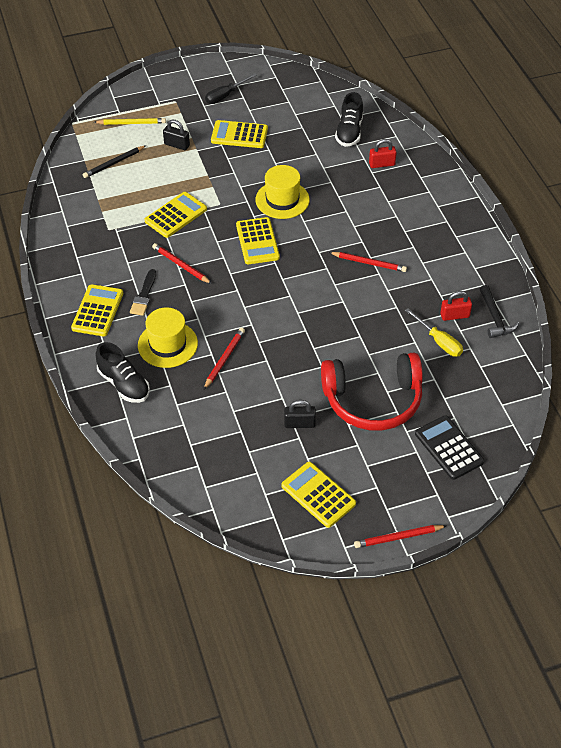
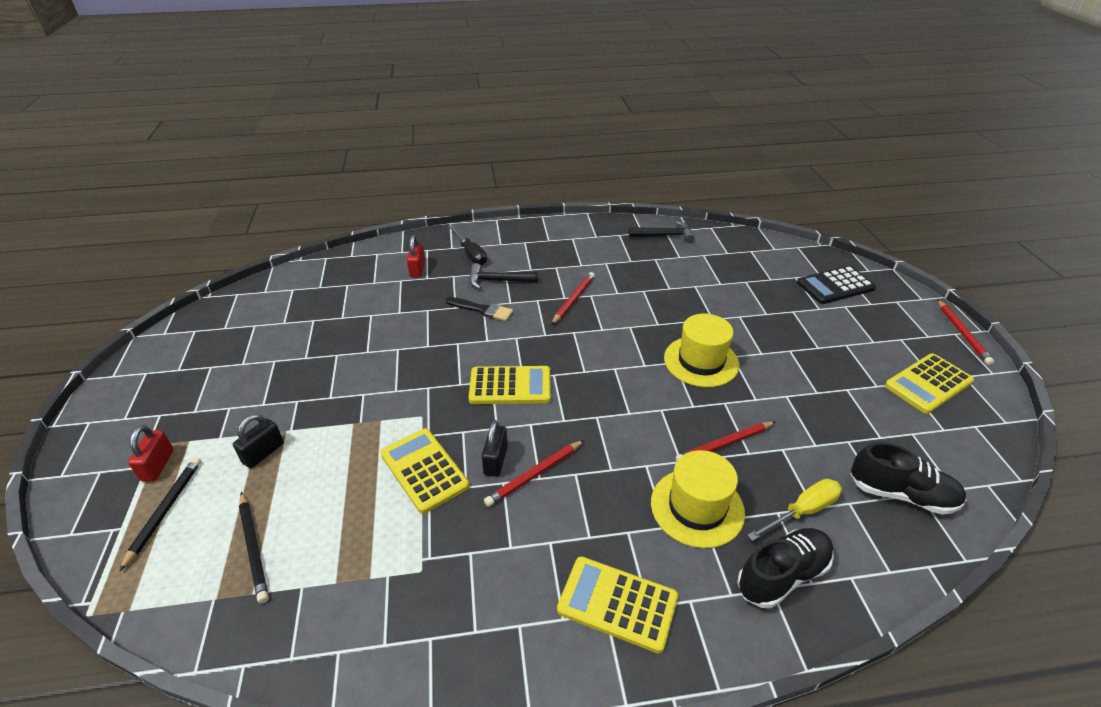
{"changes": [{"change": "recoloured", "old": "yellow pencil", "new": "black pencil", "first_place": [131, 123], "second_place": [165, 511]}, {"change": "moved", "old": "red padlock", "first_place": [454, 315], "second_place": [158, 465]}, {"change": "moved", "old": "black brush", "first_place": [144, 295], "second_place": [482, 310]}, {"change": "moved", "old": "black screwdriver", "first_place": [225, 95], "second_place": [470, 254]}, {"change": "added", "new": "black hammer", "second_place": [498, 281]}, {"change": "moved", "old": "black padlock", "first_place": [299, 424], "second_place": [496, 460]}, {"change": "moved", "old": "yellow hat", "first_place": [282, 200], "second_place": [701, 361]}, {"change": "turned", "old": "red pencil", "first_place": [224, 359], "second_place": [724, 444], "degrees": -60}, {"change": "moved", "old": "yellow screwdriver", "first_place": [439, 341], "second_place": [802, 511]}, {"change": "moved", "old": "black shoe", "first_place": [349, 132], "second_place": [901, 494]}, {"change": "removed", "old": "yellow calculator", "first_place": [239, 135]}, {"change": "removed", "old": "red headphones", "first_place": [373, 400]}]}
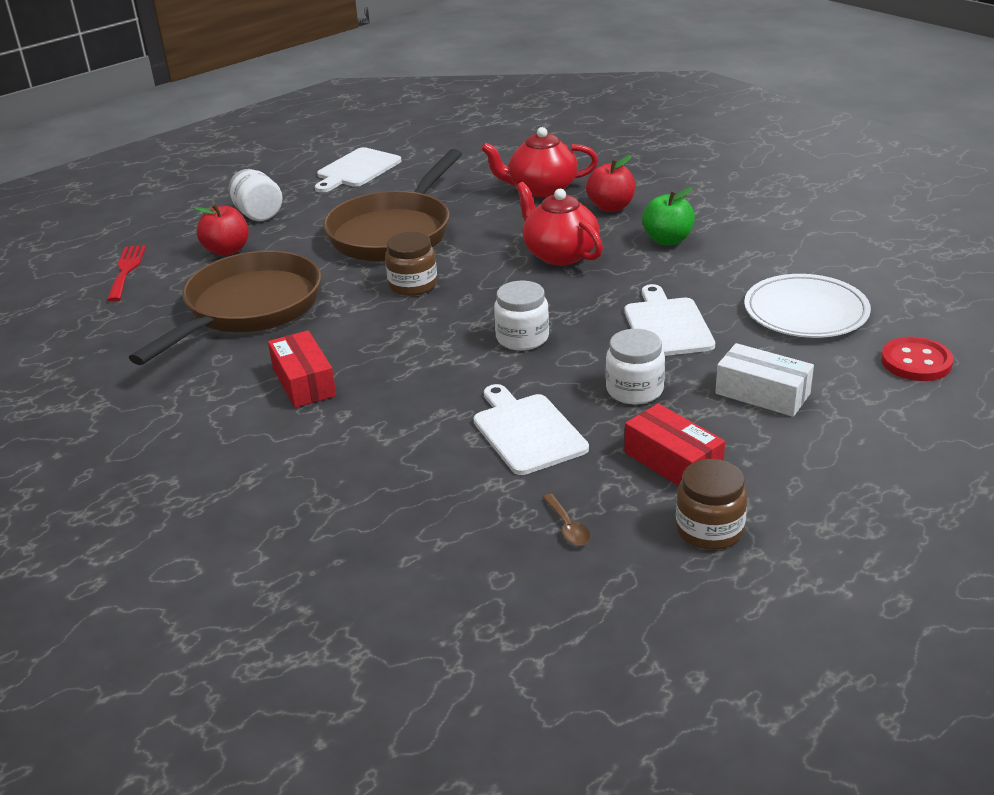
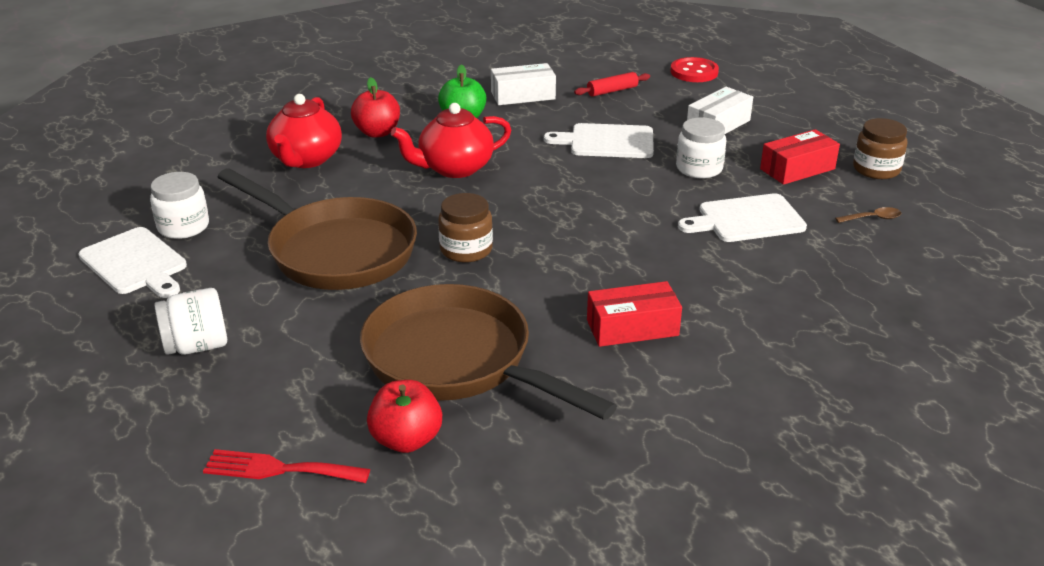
{"changes": [{"change": "moved", "old": "white jar", "first_place": [522, 338], "second_place": [183, 227]}, {"change": "moved", "old": "red apple", "first_place": [227, 250], "second_place": [406, 440]}, {"change": "added", "new": "white box", "second_place": [523, 95]}, {"change": "replaced", "old": "white plate", "new": "red rolling pin", "first_place": [805, 312], "second_place": [612, 91]}]}
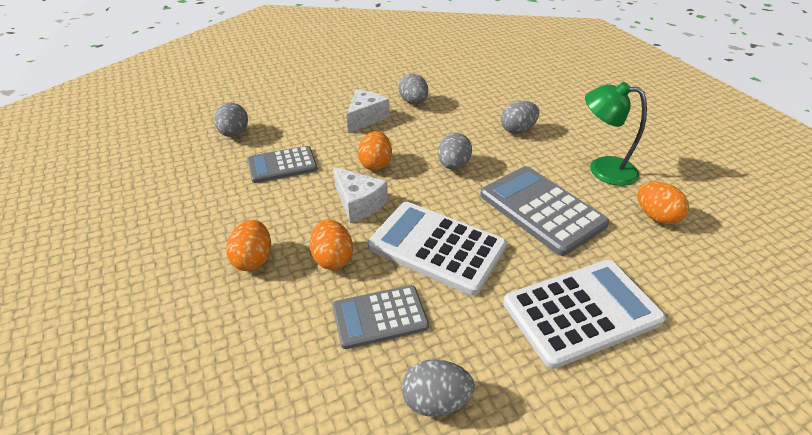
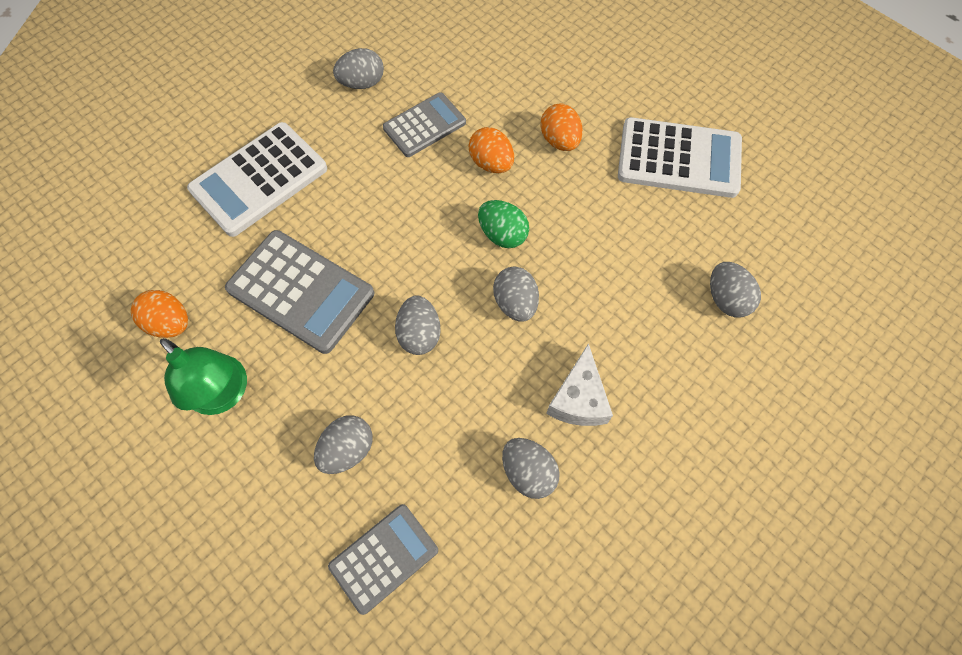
{"changes": [{"change": "turned", "old": "green lamp", "first_place": [602, 169], "second_place": [224, 394], "degrees": 45}, {"change": "moved", "old": "grey calculator", "first_place": [282, 165], "second_place": [384, 558]}, {"change": "replaced", "old": "white cheese", "new": "green egg", "first_place": [358, 203], "second_place": [502, 234]}, {"change": "recoloured", "old": "orange egg", "new": "grey egg", "first_place": [375, 164], "second_place": [515, 303]}, {"change": "moved", "old": "white calculator", "first_place": [437, 247], "second_place": [679, 159]}]}
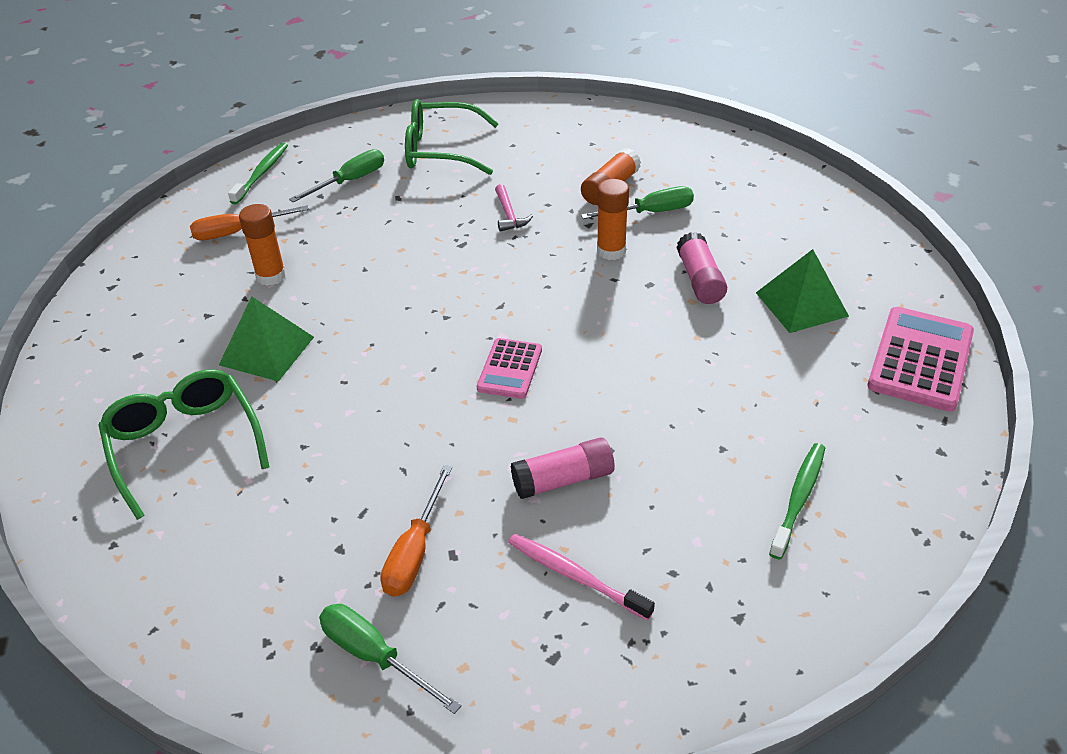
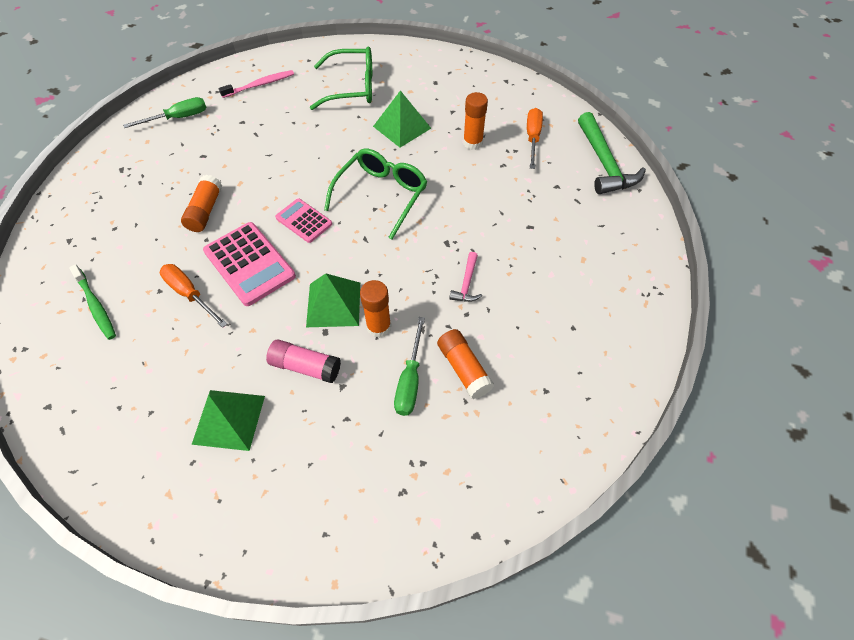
{"changes": [{"change": "moved", "old": "orange screwdriver", "first_place": [415, 551], "second_place": [190, 294]}, {"change": "recoloured", "old": "pink glue stick", "new": "orange glue stick", "first_place": [563, 480], "second_place": [205, 211]}, {"change": "moved", "old": "pink calculator", "first_place": [921, 359], "second_place": [249, 264]}, {"change": "moved", "old": "pink toothbrush", "first_place": [576, 576], "second_place": [259, 85]}, {"change": "added", "new": "green pyramid", "second_place": [333, 304]}, {"change": "moved", "old": "green glasses", "first_place": [440, 150], "second_place": [381, 195]}, {"change": "turned", "old": "pink hammer", "first_place": [509, 214], "second_place": [467, 283], "degrees": -90}, {"change": "replaced", "old": "green toothbrush", "new": "green hammer", "first_place": [261, 174], "second_place": [604, 163]}, {"change": "removed", "old": "green screwdriver", "first_place": [350, 181]}]}
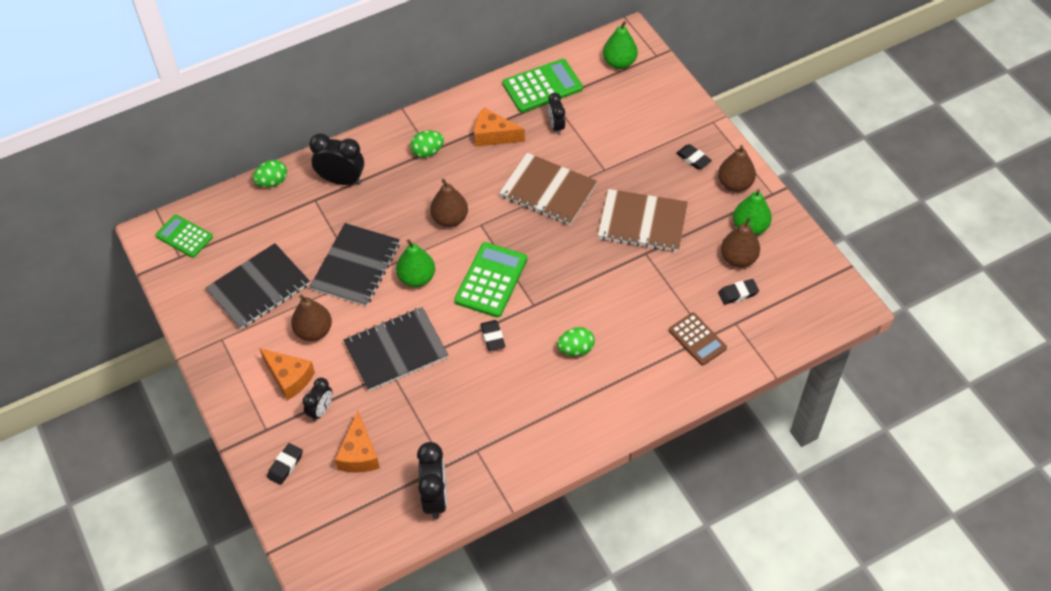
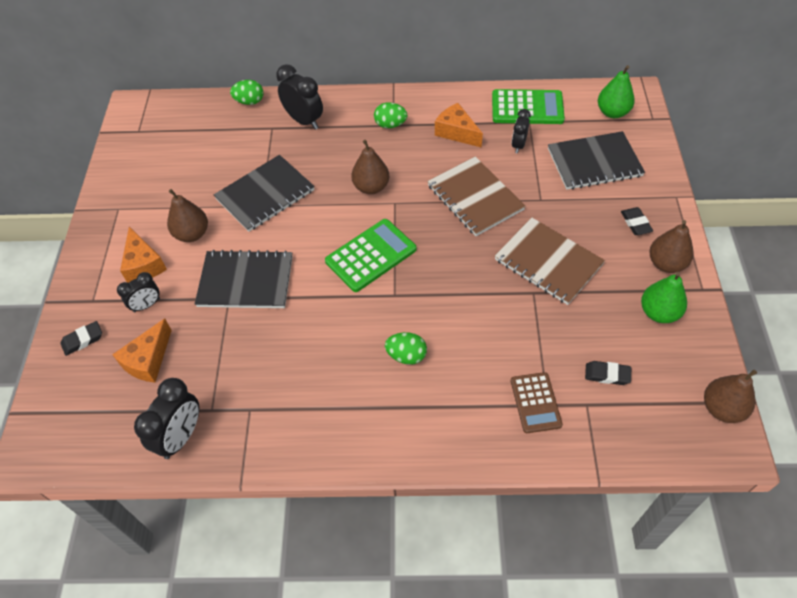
{"changes": [{"change": "moved", "old": "black notebook", "first_place": [259, 288], "second_place": [594, 162]}, {"change": "moved", "old": "brown pear", "first_place": [738, 258], "second_place": [722, 408]}, {"change": "removed", "old": "green calculator", "first_place": [184, 236]}, {"change": "removed", "old": "green pear", "first_place": [417, 278]}, {"change": "removed", "old": "black eraser", "first_place": [492, 337]}]}
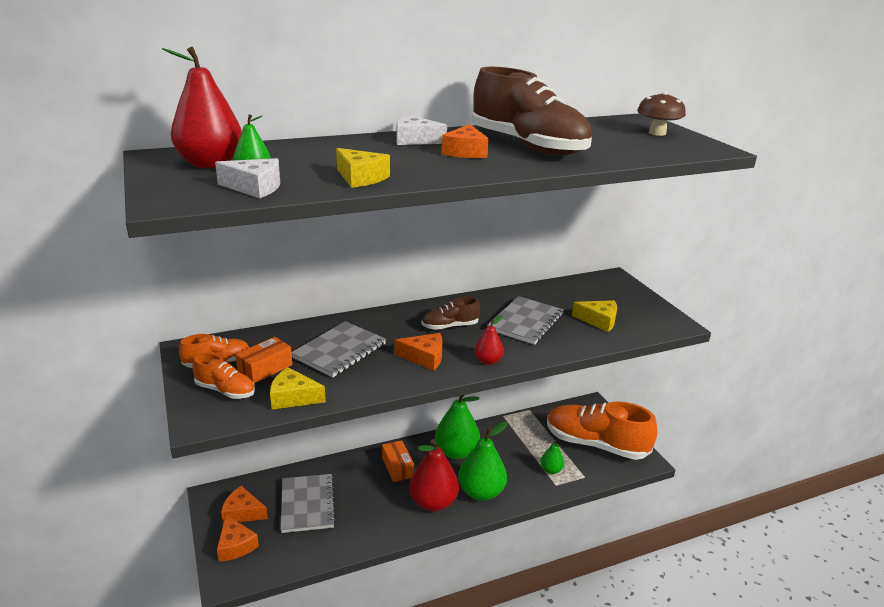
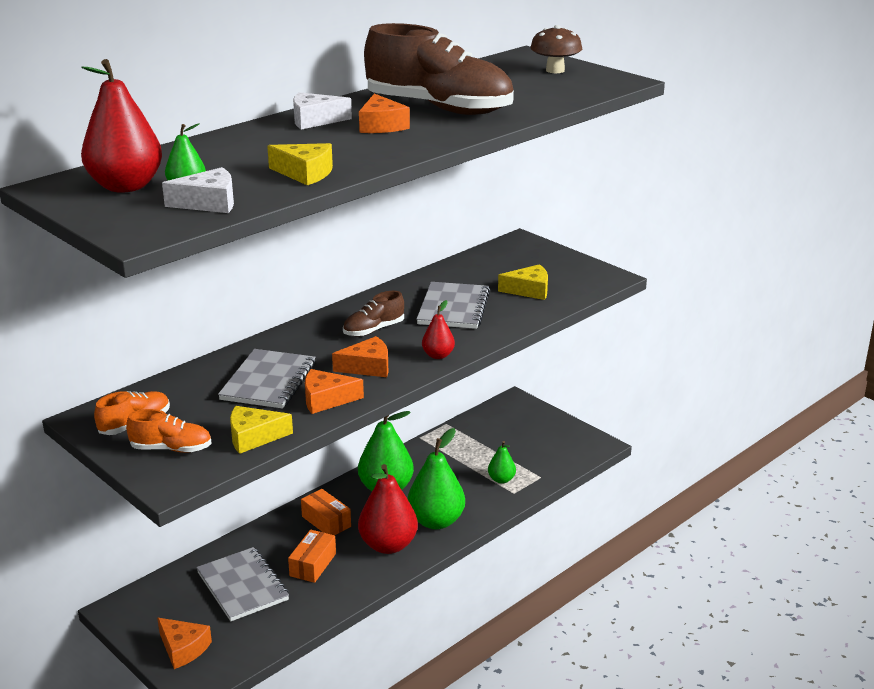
{"changes": [{"change": "moved", "old": "orange box", "first_place": [265, 369], "second_place": [313, 565]}, {"change": "moved", "old": "orange cheese", "first_place": [242, 512], "second_place": [326, 399]}, {"change": "removed", "old": "orange shoe", "first_place": [596, 444]}]}
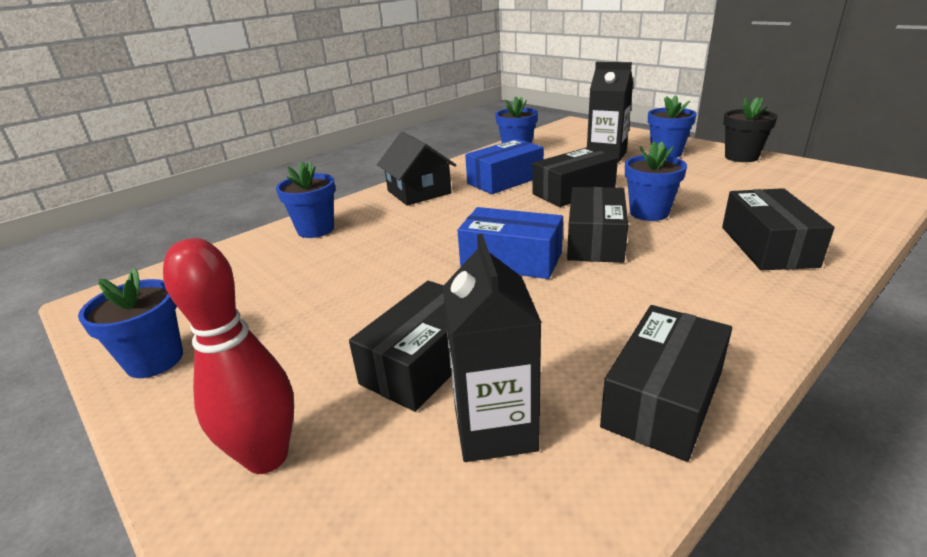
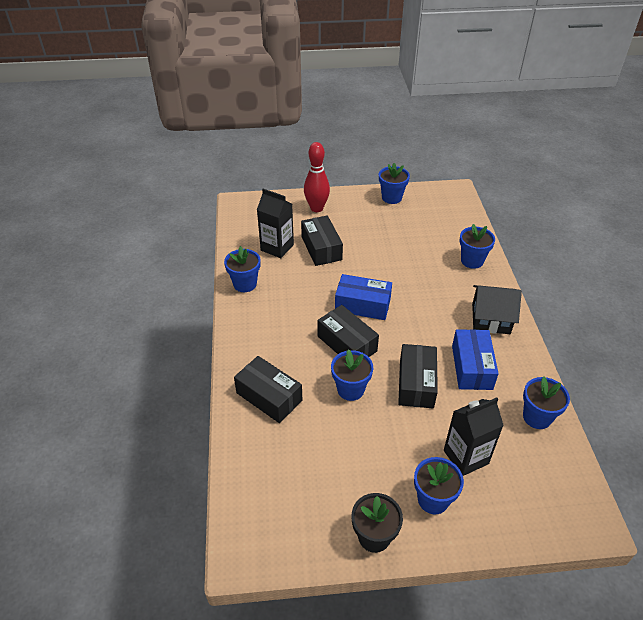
{"changes": [{"change": "replaced", "old": "black box", "new": "blue flower pot", "first_place": [663, 399], "second_place": [245, 284]}, {"change": "turned", "old": "blue box", "first_place": [511, 259], "second_place": [362, 305], "degrees": 45}]}
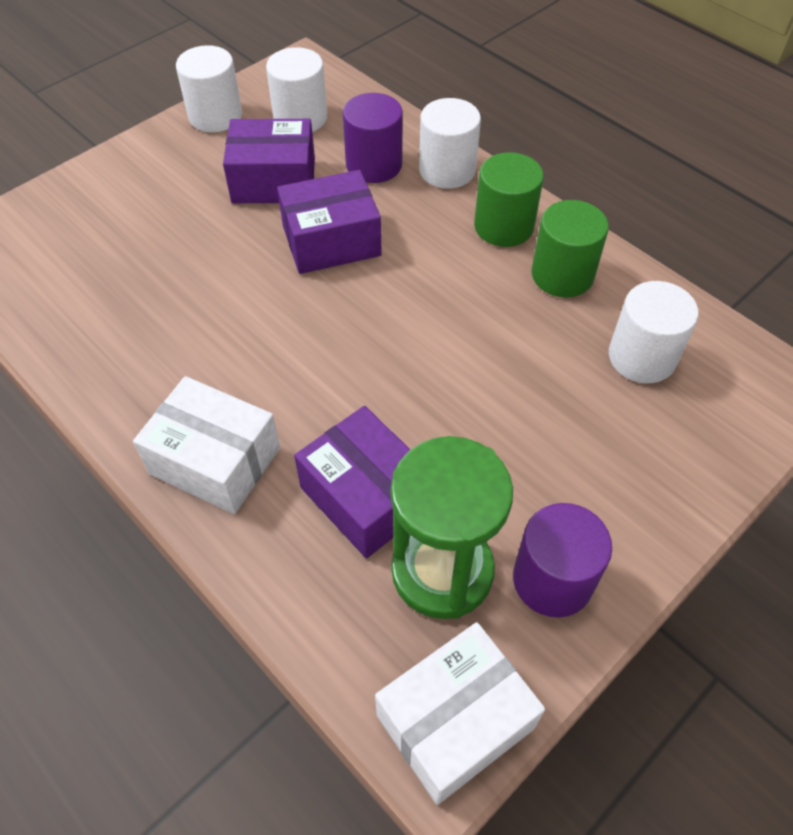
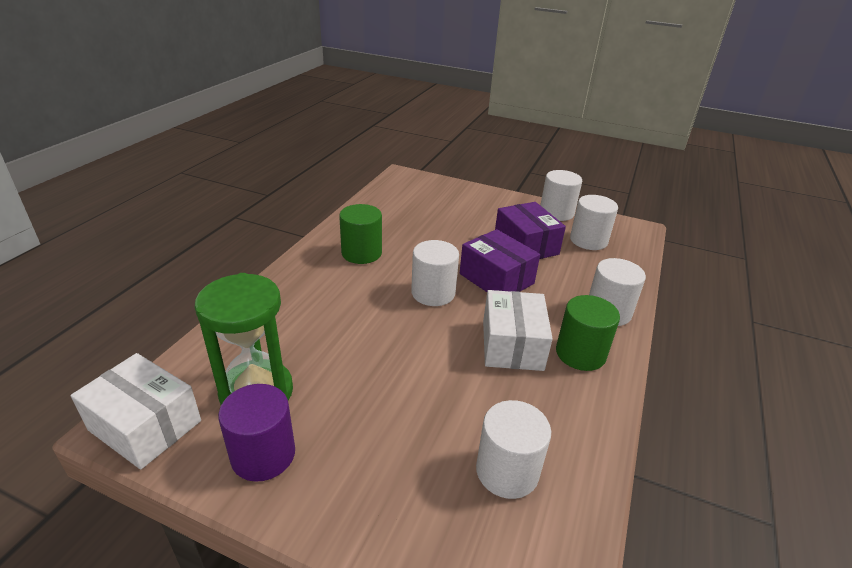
{"changes": [{"change": "moved", "old": "green cylinder", "first_place": [562, 275], "second_place": [361, 253]}, {"change": "added", "new": "white cylinder", "second_place": [433, 293]}, {"change": "moved", "old": "white box", "first_place": [215, 461], "second_place": [512, 345]}, {"change": "removed", "old": "purple box", "first_place": [366, 496]}, {"change": "removed", "old": "purple cylinder", "first_place": [374, 165]}]}
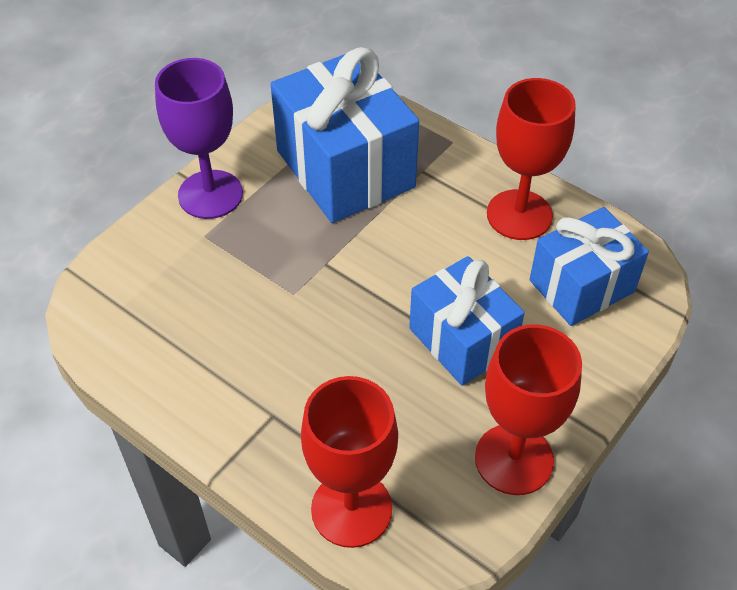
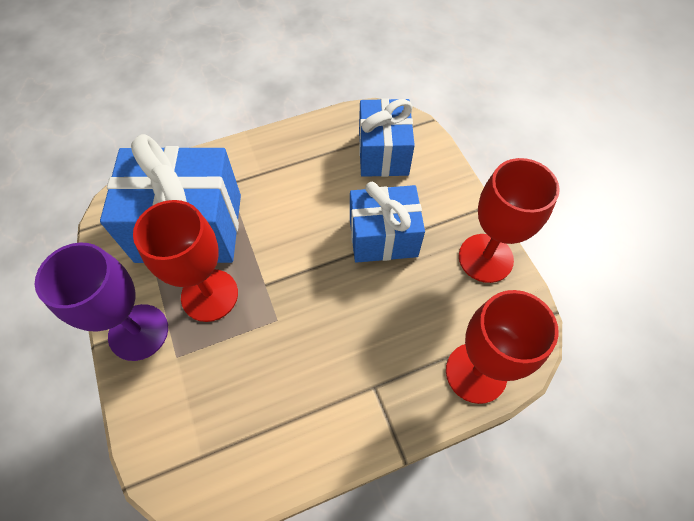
{"changes": [{"change": "moved", "old": "red goblet", "first_place": [519, 215], "second_place": [209, 295]}]}
